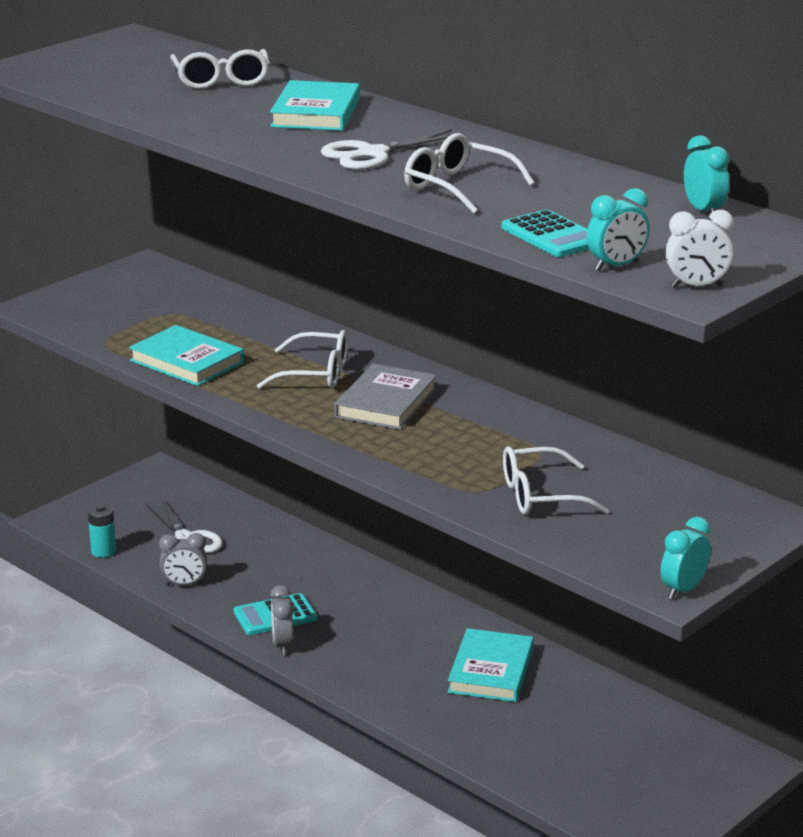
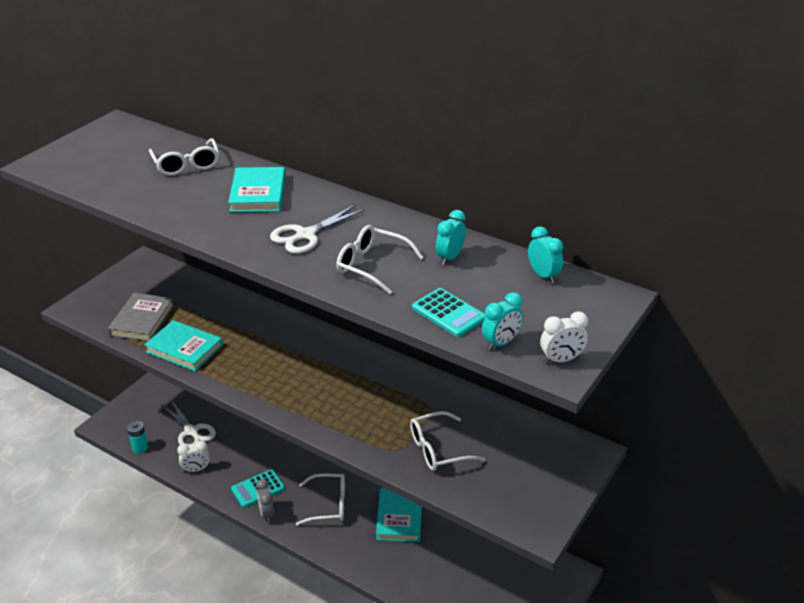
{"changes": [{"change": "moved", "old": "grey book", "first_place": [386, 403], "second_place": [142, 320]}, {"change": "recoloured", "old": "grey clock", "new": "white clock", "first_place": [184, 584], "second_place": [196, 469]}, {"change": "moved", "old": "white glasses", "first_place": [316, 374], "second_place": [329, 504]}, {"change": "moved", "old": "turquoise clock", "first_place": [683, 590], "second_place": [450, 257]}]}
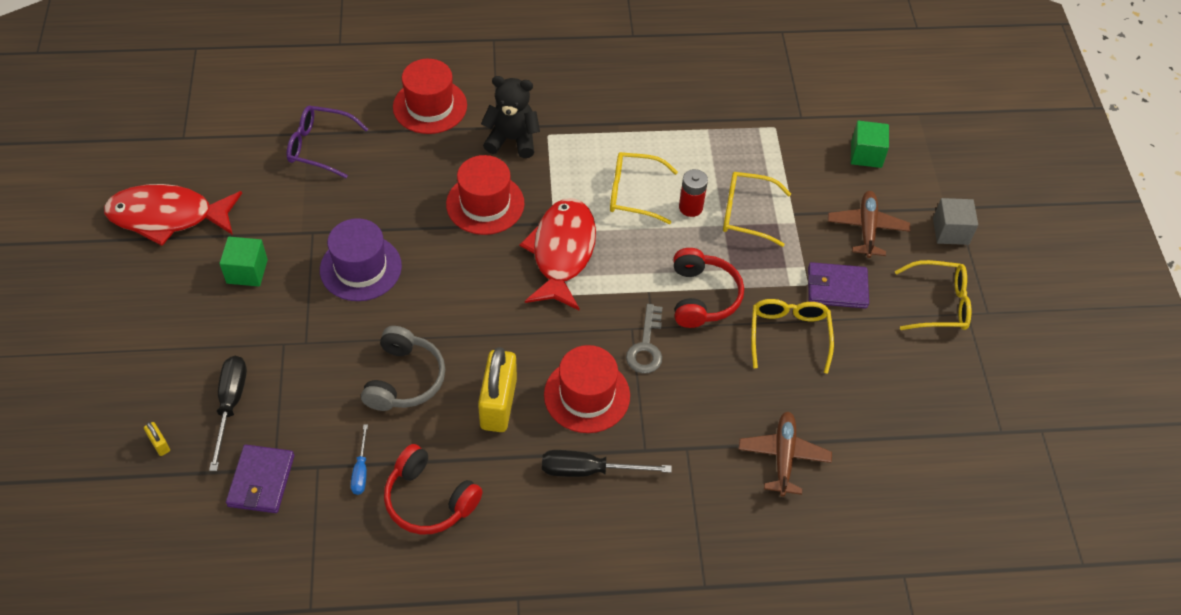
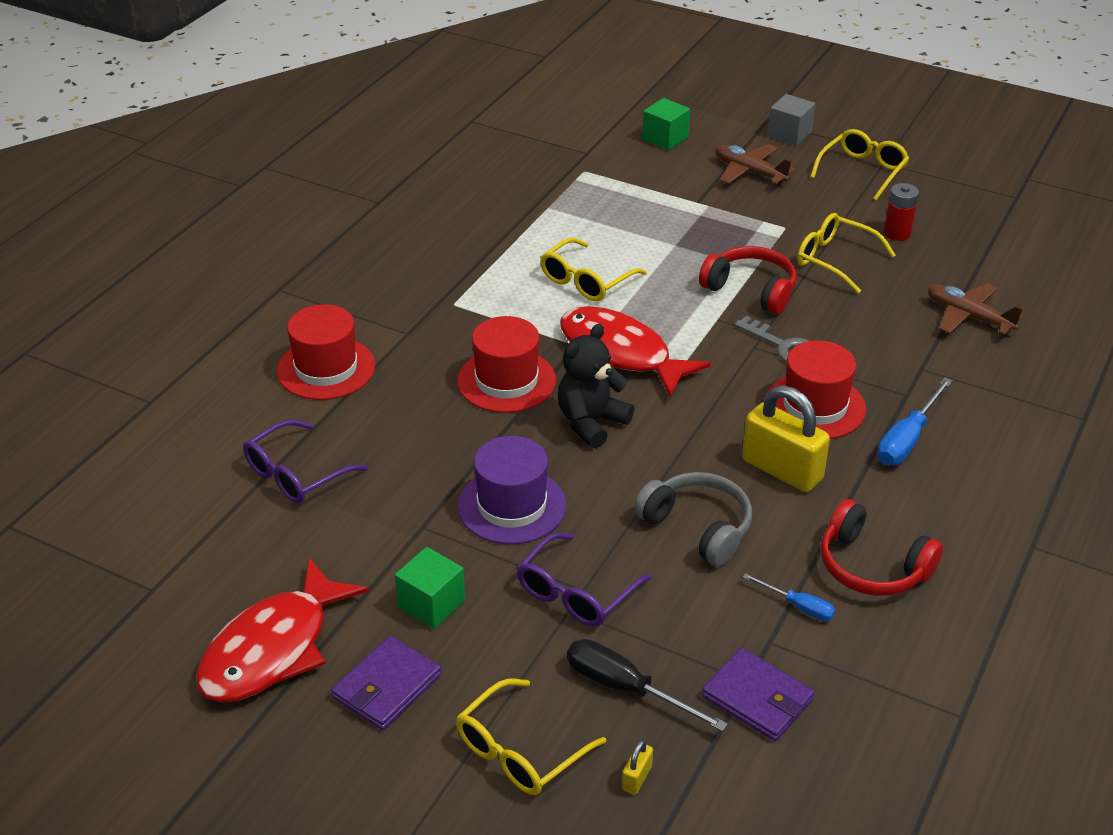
{"changes": [{"change": "moved", "old": "purple wallet", "first_place": [837, 288], "second_place": [387, 686]}, {"change": "moved", "old": "yellow glasses", "first_place": [746, 214], "second_place": [520, 751]}, {"change": "added", "new": "purple glasses", "second_place": [576, 593]}, {"change": "moved", "old": "black teddy bear", "first_place": [512, 140], "second_place": [591, 422]}, {"change": "turned", "old": "yellow padlock", "first_place": [159, 444], "second_place": [636, 778], "degrees": -60}, {"change": "turned", "old": "red headphones", "first_place": [429, 500], "second_place": [872, 566], "degrees": 60}, {"change": "recoloured", "old": "black screwdriver", "new": "blue screwdriver", "first_place": [589, 470], "second_place": [907, 439]}, {"change": "moved", "old": "red battery", "first_place": [690, 207], "second_place": [897, 233]}]}
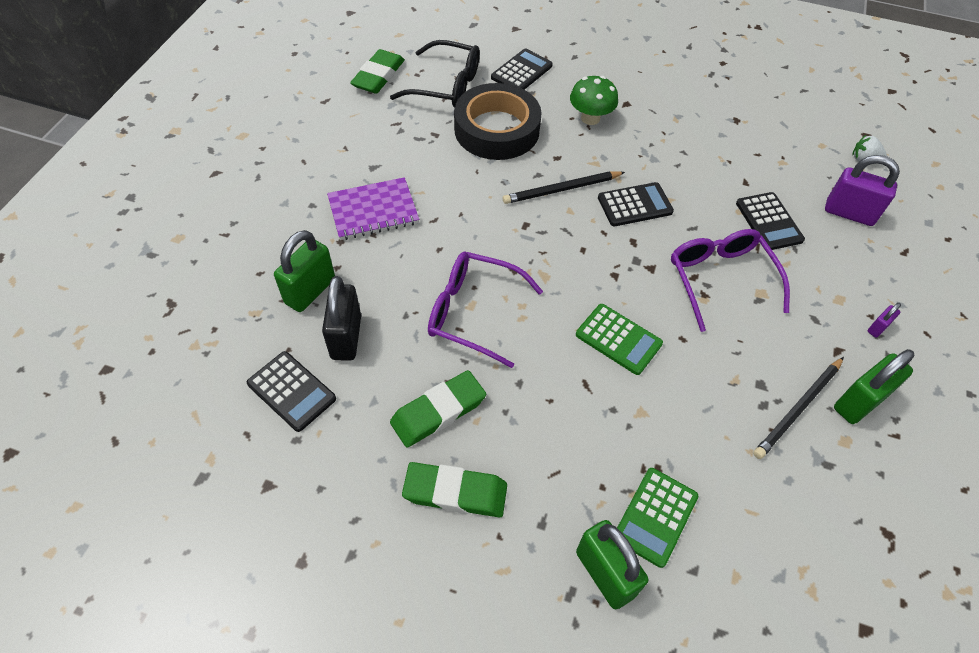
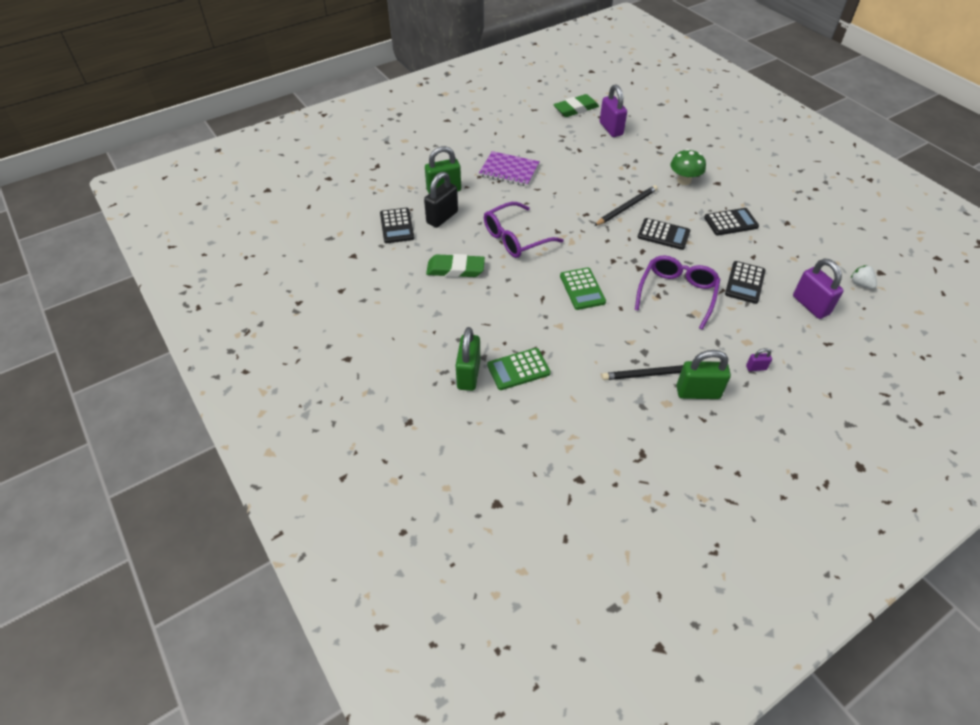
{"changes": [{"change": "turned", "old": "purple glasses", "first_place": [473, 312], "second_place": [515, 238], "degrees": -90}, {"change": "turned", "old": "black pencil", "first_place": [562, 189], "second_place": [626, 207], "degrees": 120}, {"change": "replaced", "old": "black glasses", "new": "purple padlock", "first_place": [446, 85], "second_place": [611, 129]}, {"change": "moved", "old": "black calculator", "first_place": [521, 72], "second_place": [731, 222]}, {"change": "removed", "old": "green eraser", "first_place": [455, 492]}, {"change": "removed", "old": "black tape", "first_place": [497, 129]}]}
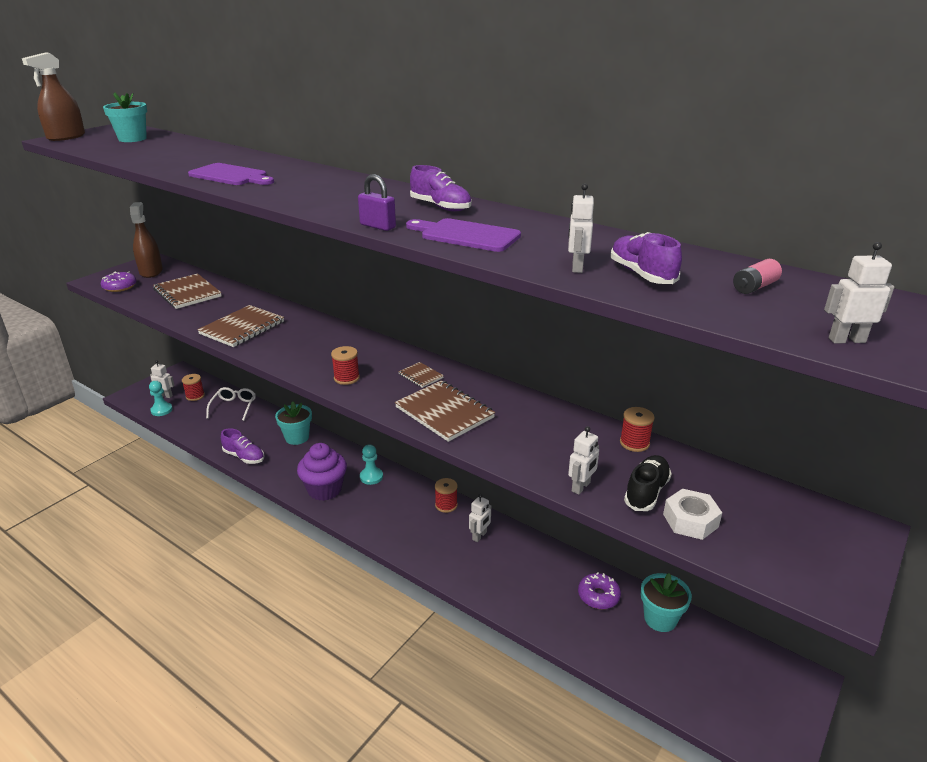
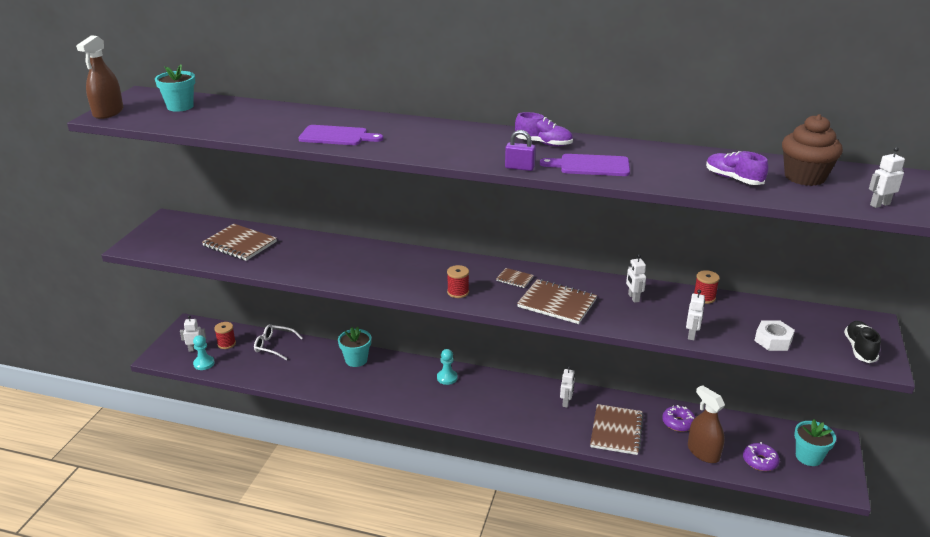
{"changes": [{"change": "turned", "old": "white glasses", "first_place": [234, 407], "second_place": [274, 346], "degrees": -60}, {"change": "moved", "old": "brown notebook", "first_place": [242, 328], "second_place": [616, 431]}, {"change": "moved", "old": "white robot", "first_place": [577, 267], "second_place": [633, 298]}, {"change": "moved", "old": "brown spray bottle", "first_place": [151, 271], "second_place": [703, 452]}, {"change": "moved", "old": "purple donut", "first_place": [120, 287], "second_place": [760, 461]}, {"change": "replaced", "old": "pink battery", "new": "brown cupcake", "first_place": [754, 287], "second_place": [804, 177]}, {"change": "moved", "old": "turquoise flower pot", "first_place": [660, 619], "second_place": [808, 457]}, {"change": "moved", "old": "black shoe", "first_place": [646, 492], "second_place": [859, 349]}, {"change": "removed", "old": "purple shoe", "first_place": [244, 457]}, {"change": "removed", "old": "purple cupcake", "first_place": [324, 490]}, {"change": "removed", "old": "red spool", "first_place": [446, 505]}]}
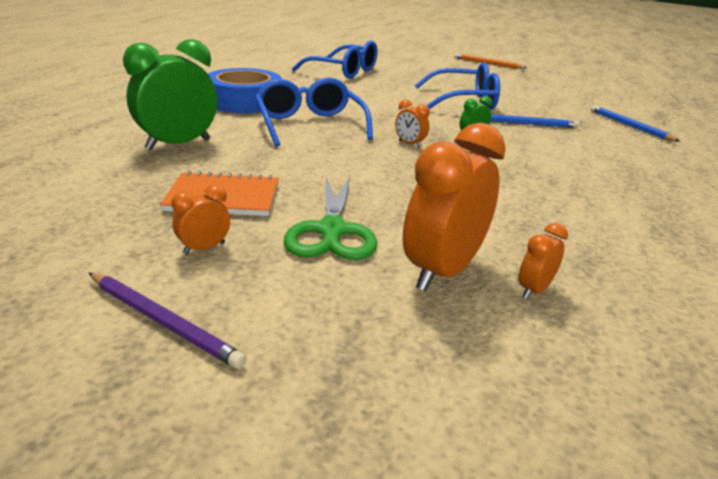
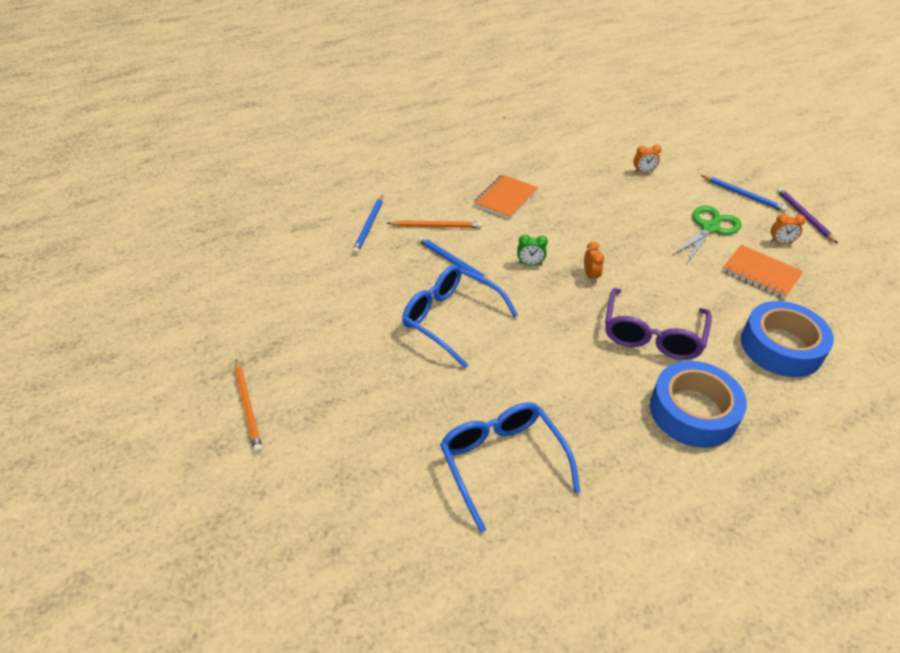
{"changes": [{"change": "added", "new": "orange pencil", "second_place": [436, 226]}, {"change": "added", "new": "orange notebook", "second_place": [505, 198]}, {"change": "recoloured", "old": "blue glasses", "new": "purple glasses", "first_place": [309, 125], "second_place": [652, 335]}, {"change": "added", "new": "blue pencil", "second_place": [743, 195]}, {"change": "replaced", "old": "green clock", "new": "blue tape", "first_place": [178, 144], "second_place": [781, 347]}, {"change": "removed", "old": "orange clock", "first_place": [442, 271]}]}
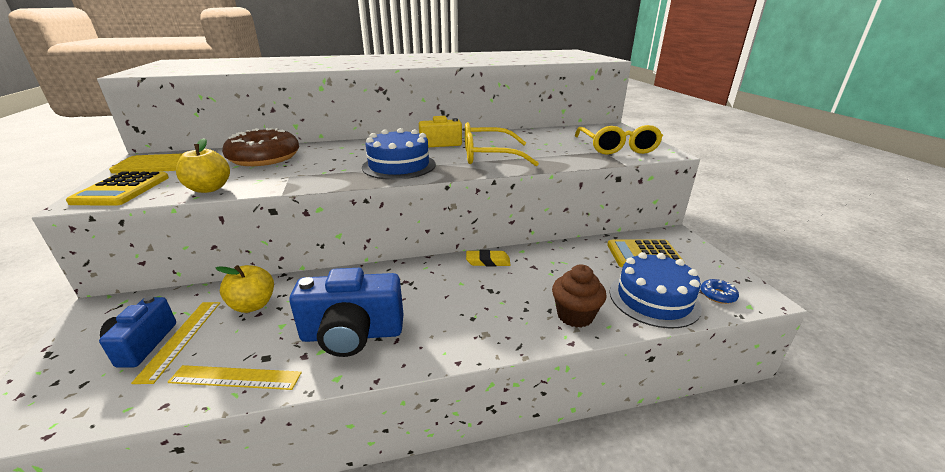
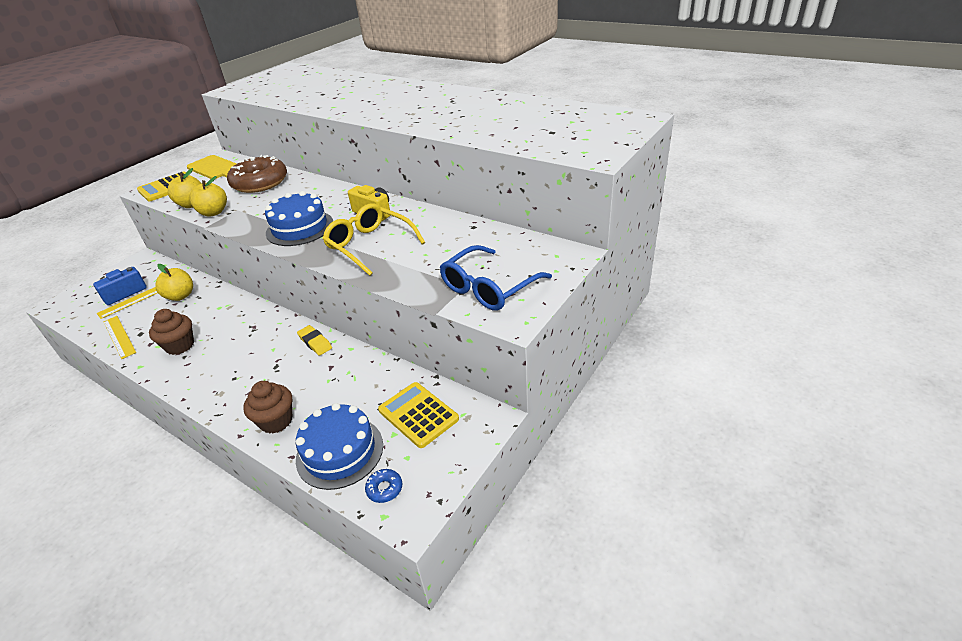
{"changes": [{"change": "replaced", "old": "blue camera", "new": "brown cupcake", "first_place": [352, 334], "second_place": [180, 345]}, {"change": "added", "new": "yellow apple", "second_place": [213, 212]}, {"change": "recoloured", "old": "yellow glasses", "new": "blue glasses", "first_place": [617, 148], "second_place": [488, 288]}]}
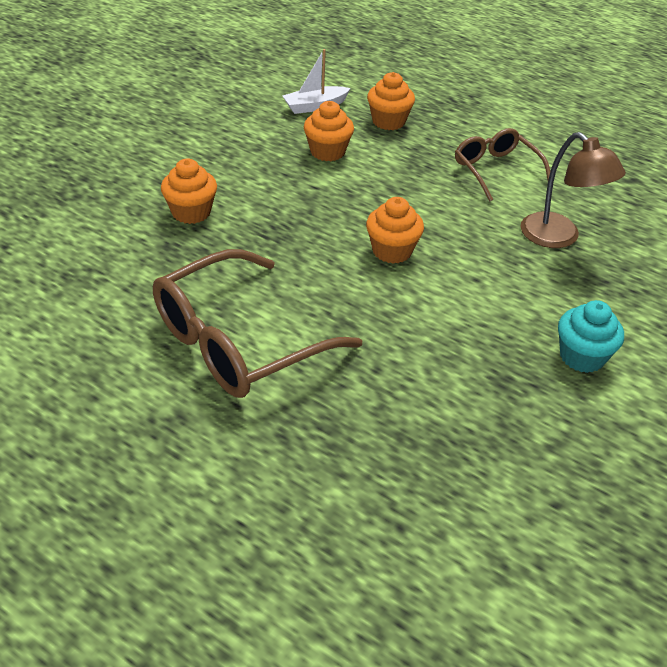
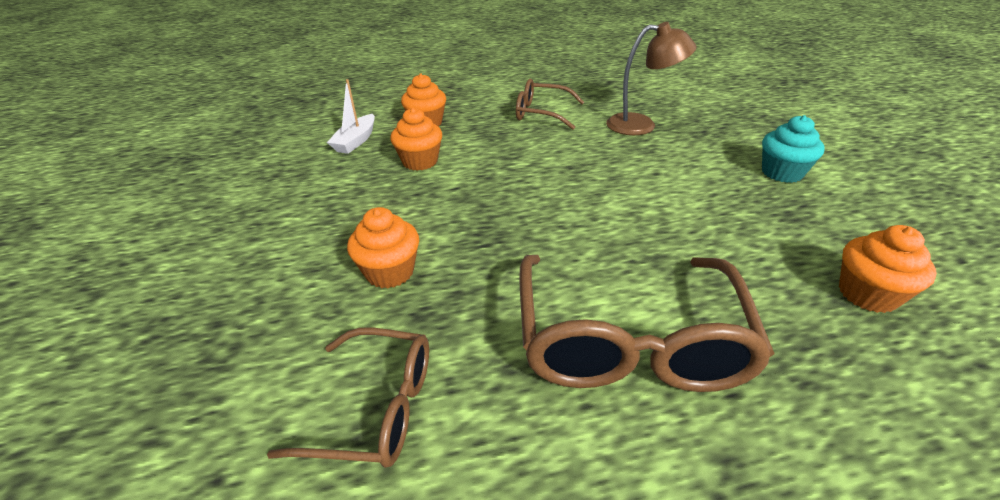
{"changes": [{"change": "added", "new": "brown glasses", "second_place": [375, 407]}, {"change": "moved", "old": "orange cupcake", "first_place": [392, 251], "second_place": [867, 294]}]}
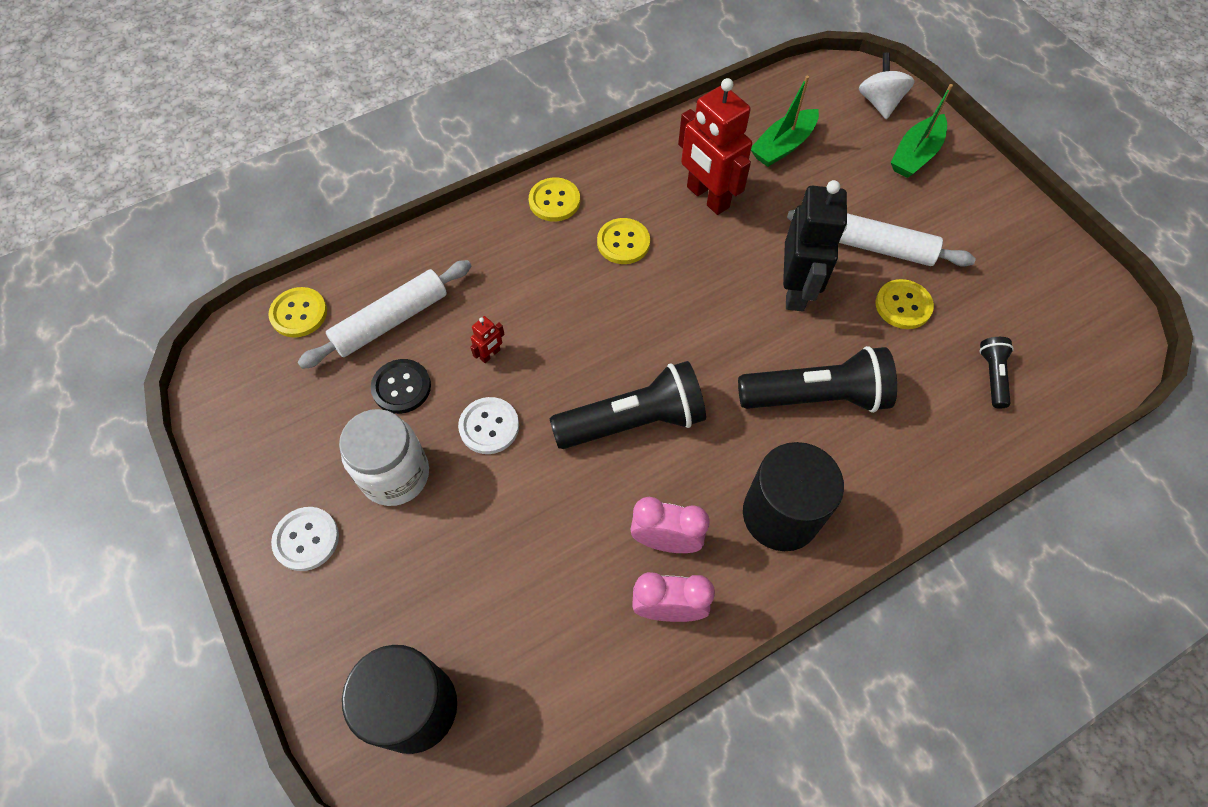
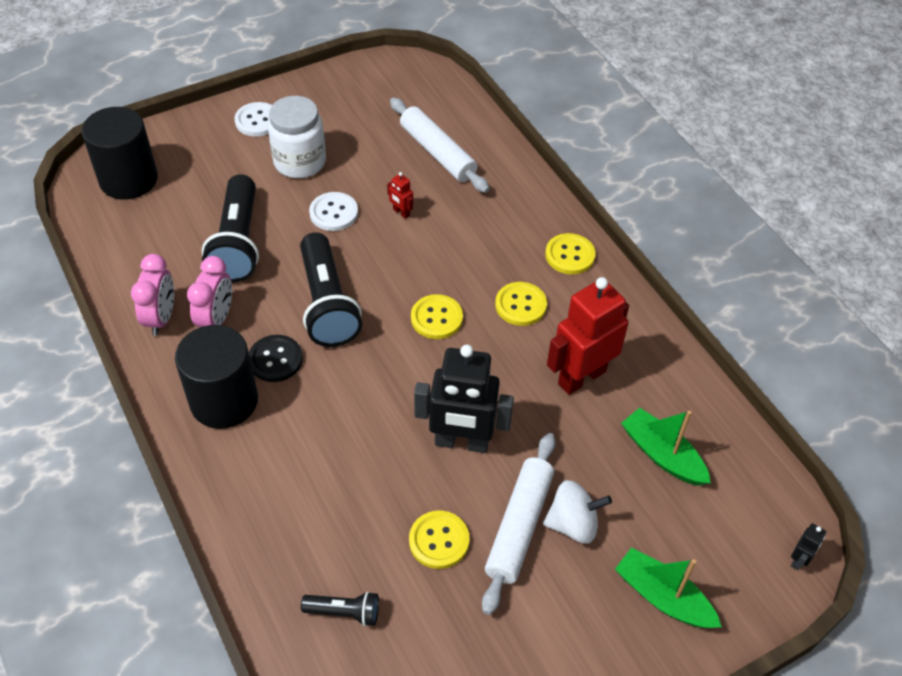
{"changes": [{"change": "moved", "old": "black flashlight", "first_place": [816, 397], "second_place": [238, 243]}, {"change": "moved", "old": "black button", "first_place": [401, 387], "second_place": [275, 359]}, {"change": "moved", "old": "yellow button", "first_place": [299, 313], "second_place": [436, 318]}, {"change": "moved", "old": "white spinning top", "first_place": [879, 103], "second_place": [573, 524]}, {"change": "added", "new": "black robot", "second_place": [799, 560]}]}
